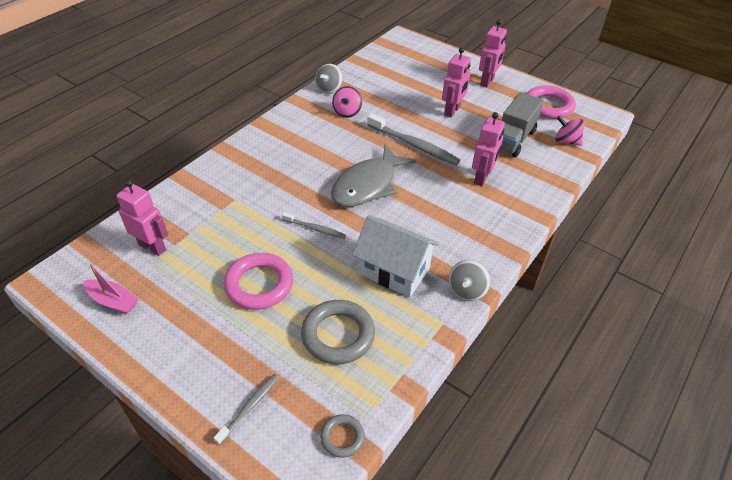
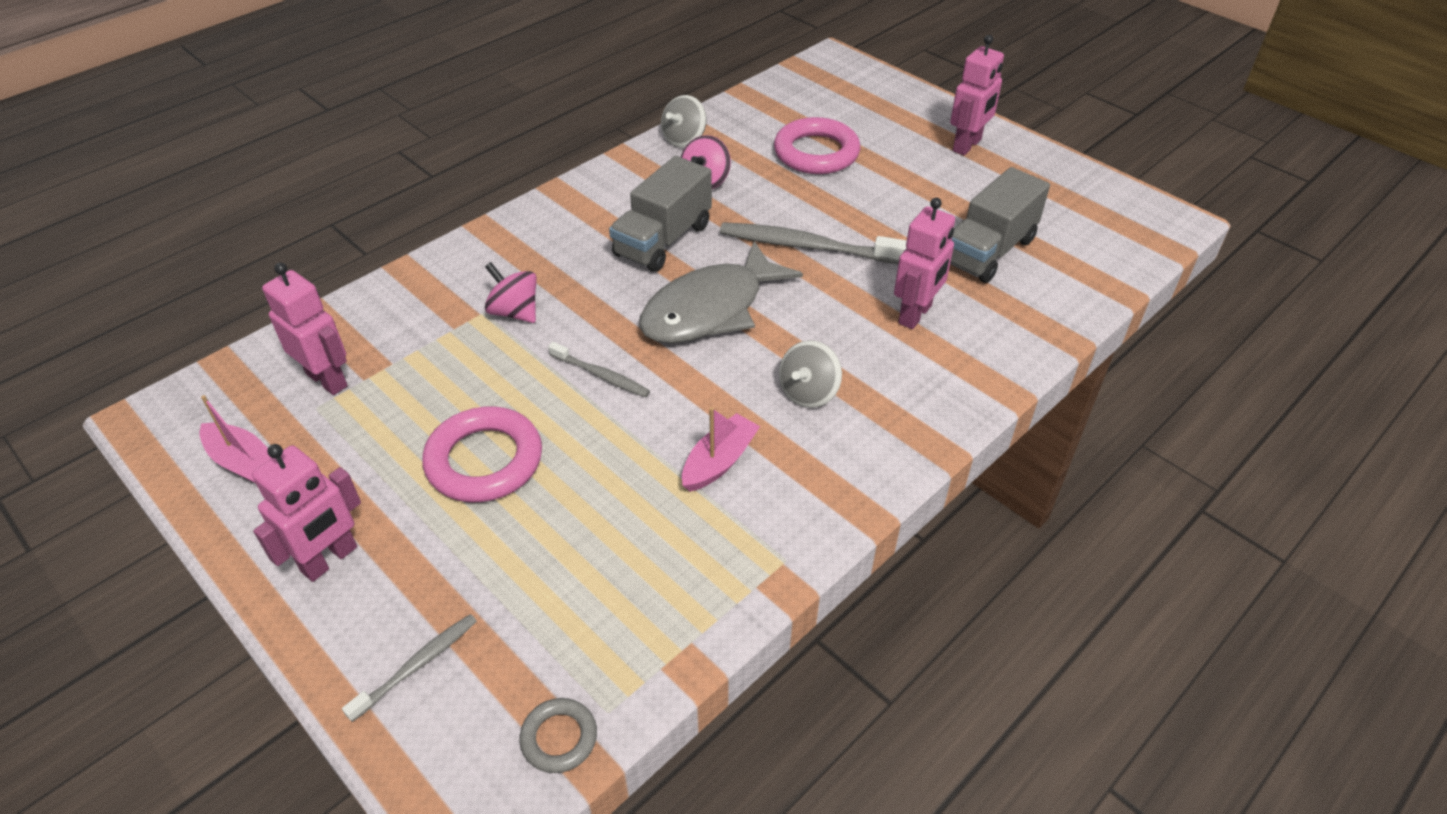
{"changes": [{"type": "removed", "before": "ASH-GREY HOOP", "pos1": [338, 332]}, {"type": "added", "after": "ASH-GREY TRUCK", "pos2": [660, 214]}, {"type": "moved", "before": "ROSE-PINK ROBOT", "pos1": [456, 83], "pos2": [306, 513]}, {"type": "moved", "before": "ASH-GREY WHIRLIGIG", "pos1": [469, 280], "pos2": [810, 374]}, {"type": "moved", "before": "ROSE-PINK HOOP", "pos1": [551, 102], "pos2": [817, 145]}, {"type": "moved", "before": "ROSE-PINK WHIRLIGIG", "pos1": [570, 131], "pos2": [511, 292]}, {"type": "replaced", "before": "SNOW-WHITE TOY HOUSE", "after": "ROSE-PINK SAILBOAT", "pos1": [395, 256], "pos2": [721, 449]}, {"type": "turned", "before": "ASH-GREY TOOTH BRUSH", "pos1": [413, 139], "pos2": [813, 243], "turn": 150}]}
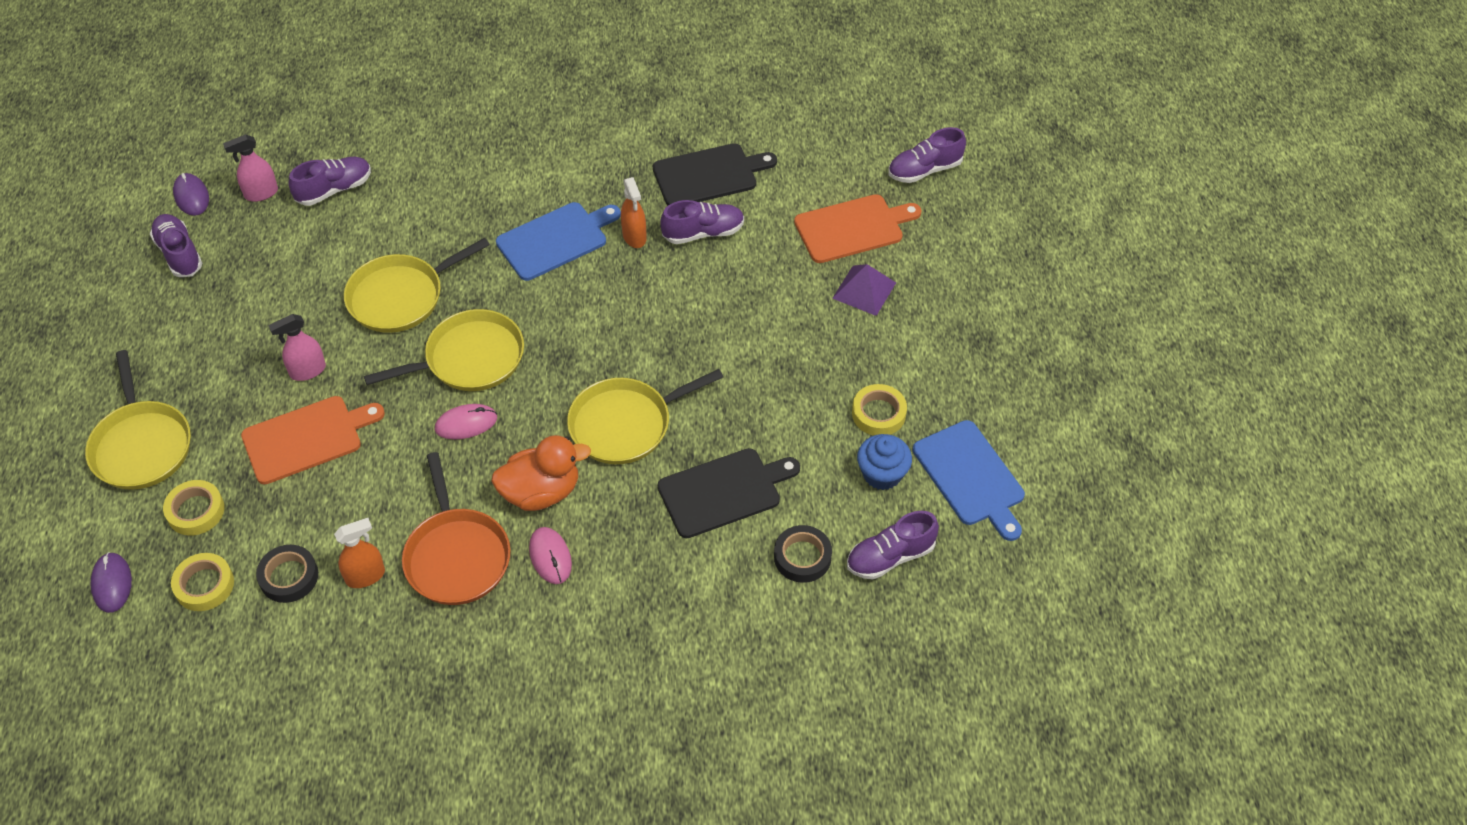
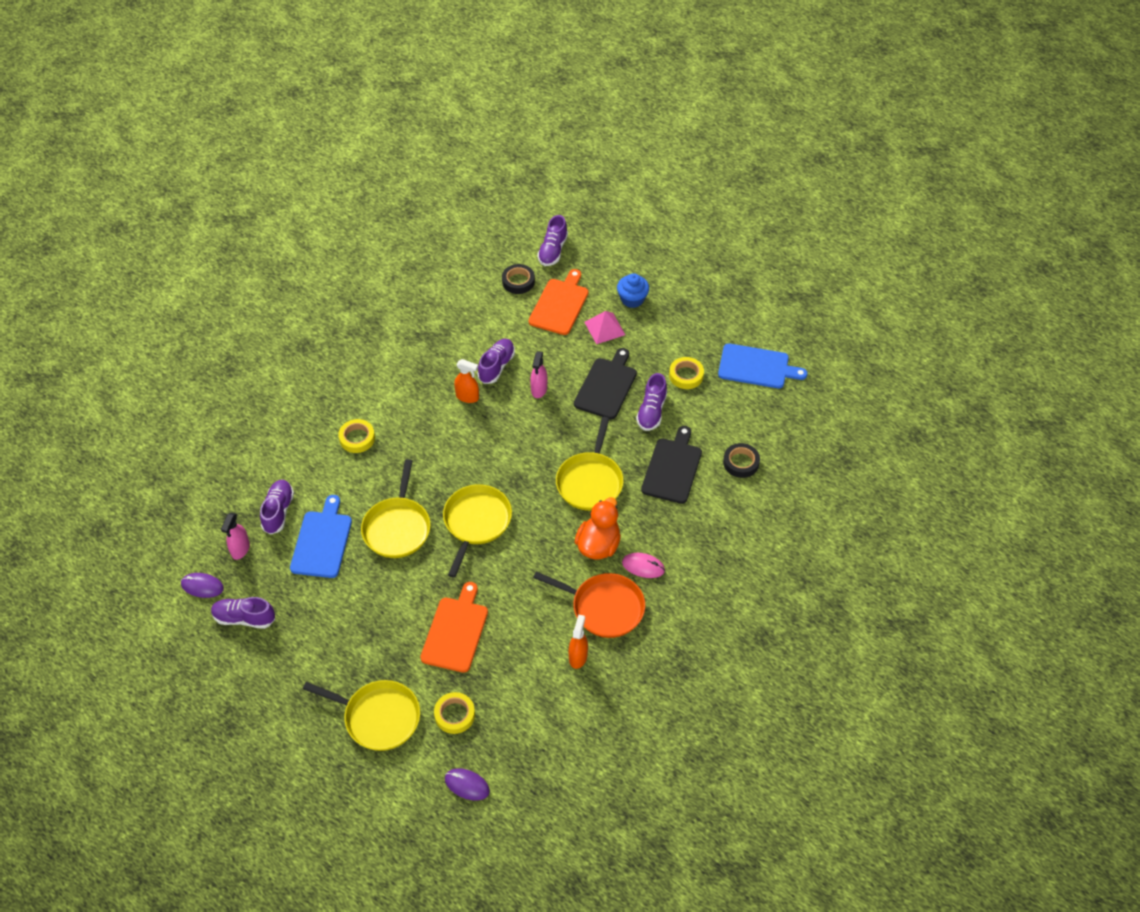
{"changes": [{"type": "removed", "before": "ROSE-PINK MOUSE", "pos1": [466, 422]}, {"type": "moved", "before": "GOLDEN STICKY TAPE", "pos1": [202, 582], "pos2": [356, 436]}, {"type": "moved", "before": "JET-BLACK STICKY TAPE", "pos1": [287, 574], "pos2": [518, 279]}, {"type": "moved", "before": "ROSE-PINK SPRAY BOTTLE", "pos1": [297, 347], "pos2": [538, 374]}, {"type": "moved", "before": "COBALT BREAD BOARD", "pos1": [558, 241], "pos2": [321, 536]}, {"type": "moved", "before": "JET-BLACK BREAD BOARD", "pos1": [715, 174], "pos2": [605, 383]}, {"type": "moved", "before": "PURPLE LACE-UP SHOE", "pos1": [893, 545], "pos2": [651, 402]}, {"type": "moved", "before": "COBALT CUPCAKE", "pos1": [884, 462], "pos2": [633, 290]}, {"type": "recoloured", "before": "PURPLE PYRAMID SHAPE", "after": "ROSE-PINK PYRAMID SHAPE", "pos1": [864, 290], "pos2": [604, 327]}]}
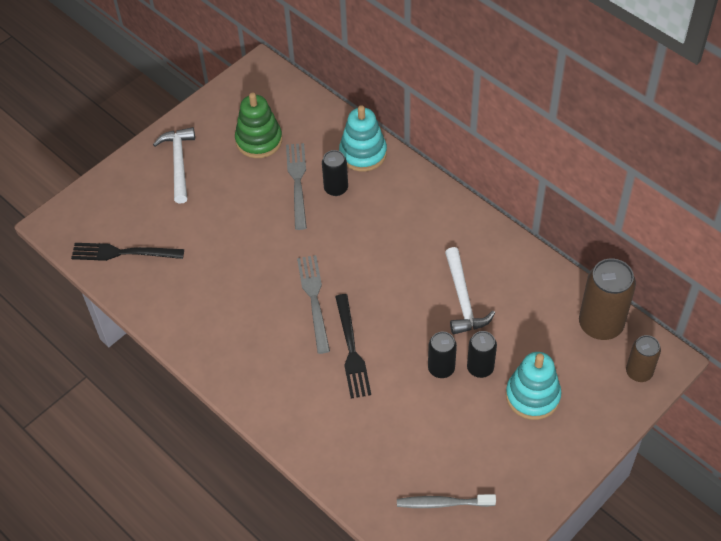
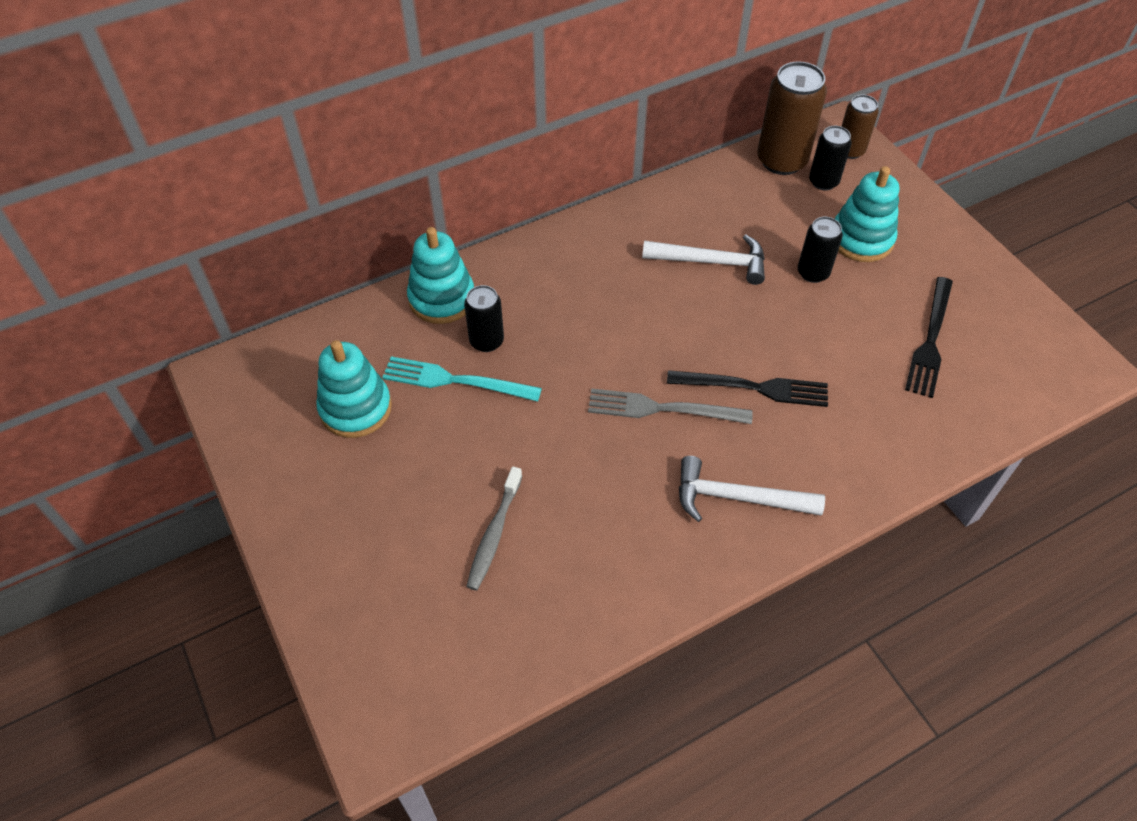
{"changes": [{"type": "moved", "before": "JET-BLACK FORK", "pos1": [127, 252], "pos2": [929, 337]}, {"type": "moved", "before": "SNOW-WHITE CLAW HAMMER", "pos1": [174, 165], "pos2": [752, 489]}, {"type": "moved", "before": "ASH-GREY TOOTH BRUSH", "pos1": [446, 501], "pos2": [494, 528]}, {"type": "moved", "before": "JET-BLACK SODA CAN", "pos1": [442, 355], "pos2": [830, 158]}, {"type": "recoloured", "before": "GREEN STACKING TOY", "after": "TEAL STACKING TOY", "pos1": [258, 125], "pos2": [354, 389]}, {"type": "recoloured", "before": "ASH-GREY FORK", "after": "TEAL FORK", "pos1": [296, 186], "pos2": [462, 379]}]}
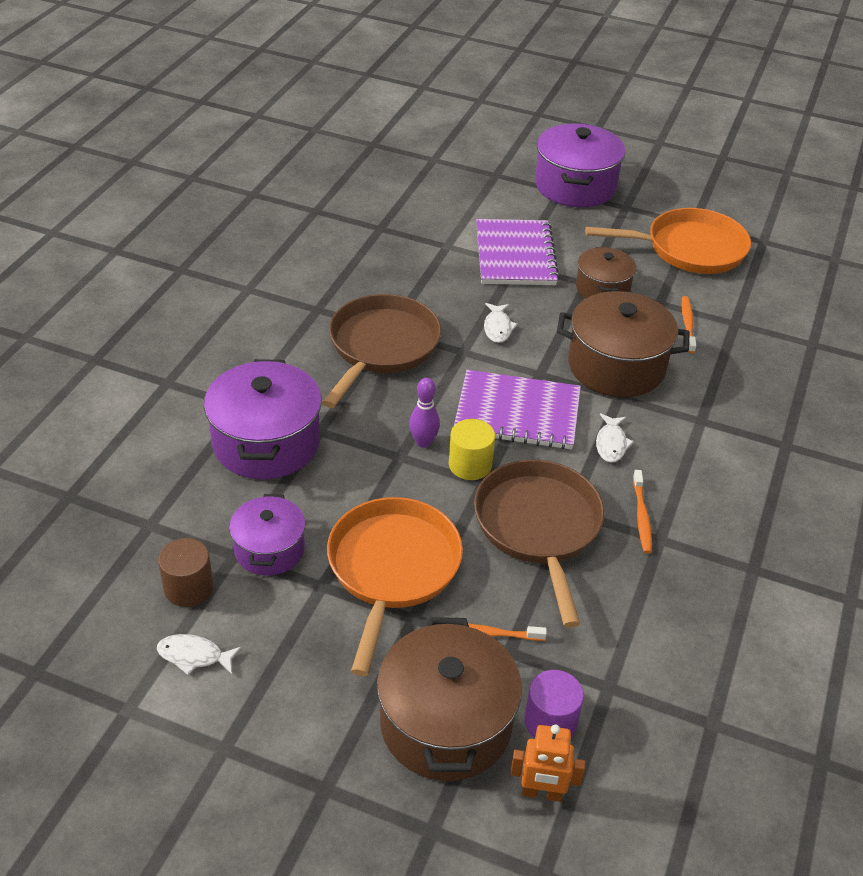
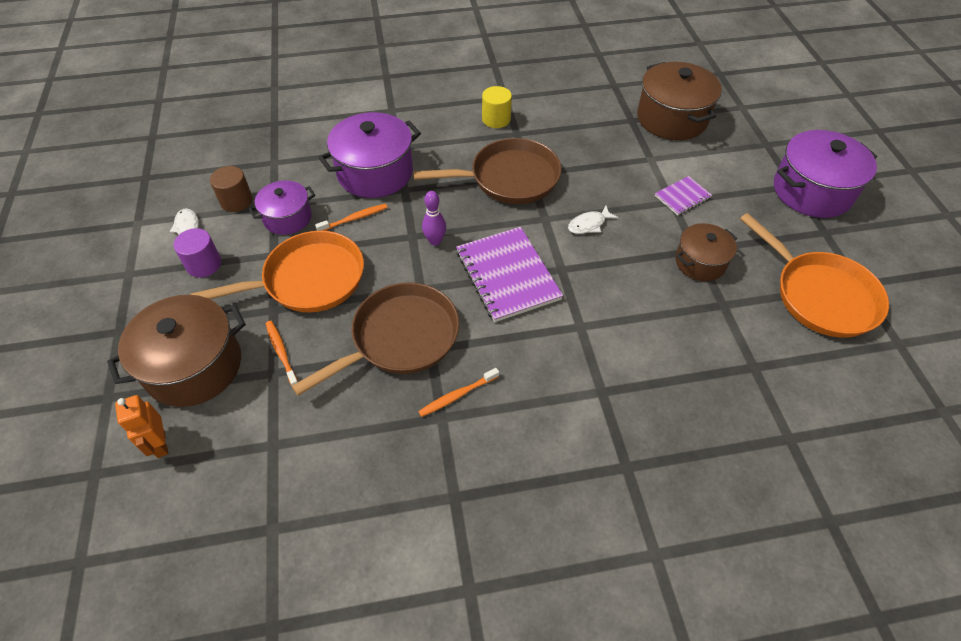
{"changes": [{"type": "removed", "before": "SNOW-WHITE FISH FIGURE", "pos1": [615, 438]}, {"type": "moved", "before": "GOLDEN SOLID CYLINDER", "pos1": [472, 449], "pos2": [497, 107]}, {"type": "moved", "before": "PURPLE SOLID CYLINDER", "pos1": [554, 704], "pos2": [197, 252]}, {"type": "moved", "before": "RUSSET STOCKPOT", "pos1": [623, 344], "pos2": [679, 101]}, {"type": "moved", "before": "ORANGE-COLOURED TOOTH BRUSH", "pos1": [689, 324], "pos2": [351, 217]}, {"type": "resized", "before": "PURPLE NOTEBOOK", "pos1": [518, 252], "pos2": [683, 195], "scale": 0.51}]}
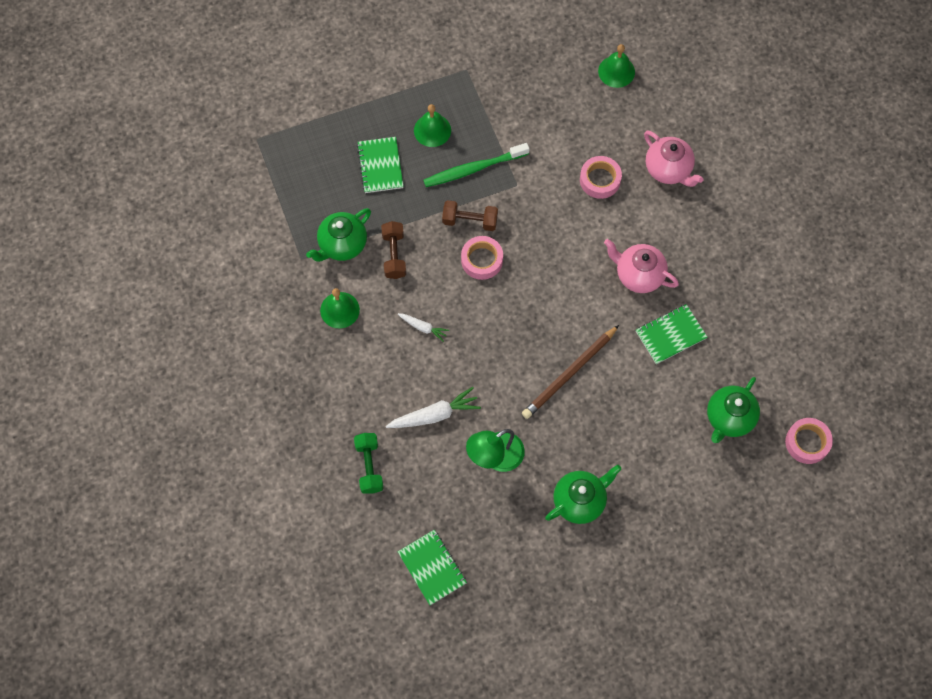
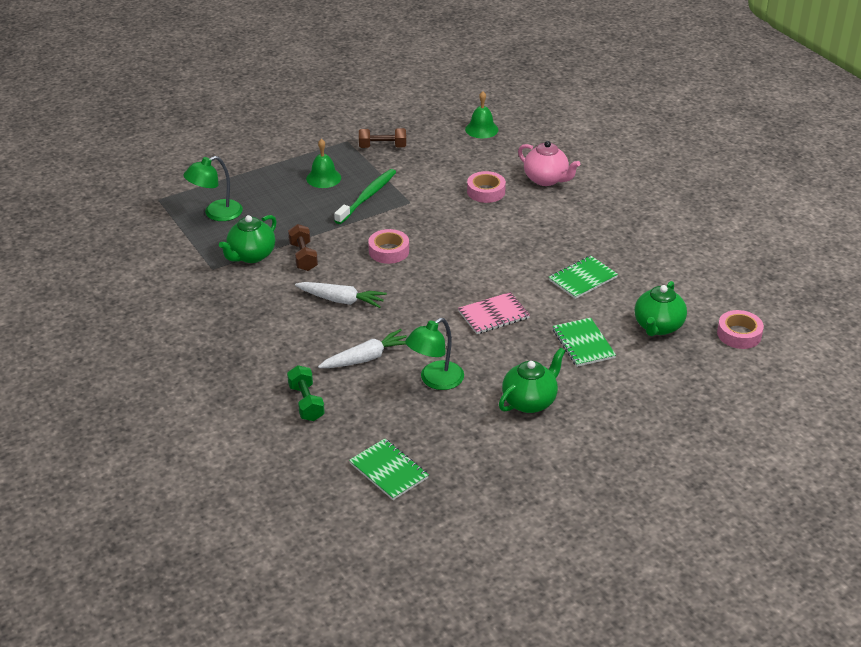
{"changes": [{"type": "removed", "before": "GREEN SCHOOL BELL", "pos1": [340, 308]}, {"type": "removed", "before": "ROSE-PINK TEAPOT", "pos1": [641, 266]}, {"type": "added", "after": "GREEN DESK LAMP", "pos2": [213, 188]}, {"type": "moved", "before": "GREEN NOTEBOOK", "pos1": [380, 165], "pos2": [584, 342]}, {"type": "moved", "before": "RUSSET DUMBBELL", "pos1": [470, 215], "pos2": [382, 138]}, {"type": "replaced", "before": "RUSSET PENCIL", "after": "ROSE-PINK NOTEBOOK", "pos1": [570, 372], "pos2": [494, 313]}, {"type": "turned", "before": "GREEN TOOTH BRUSH", "pos1": [476, 165], "pos2": [365, 196], "turn": 150}, {"type": "resized", "before": "SNOW-WHITE TOY CARROT", "pos1": [423, 327], "pos2": [341, 295], "scale": 1.72}]}
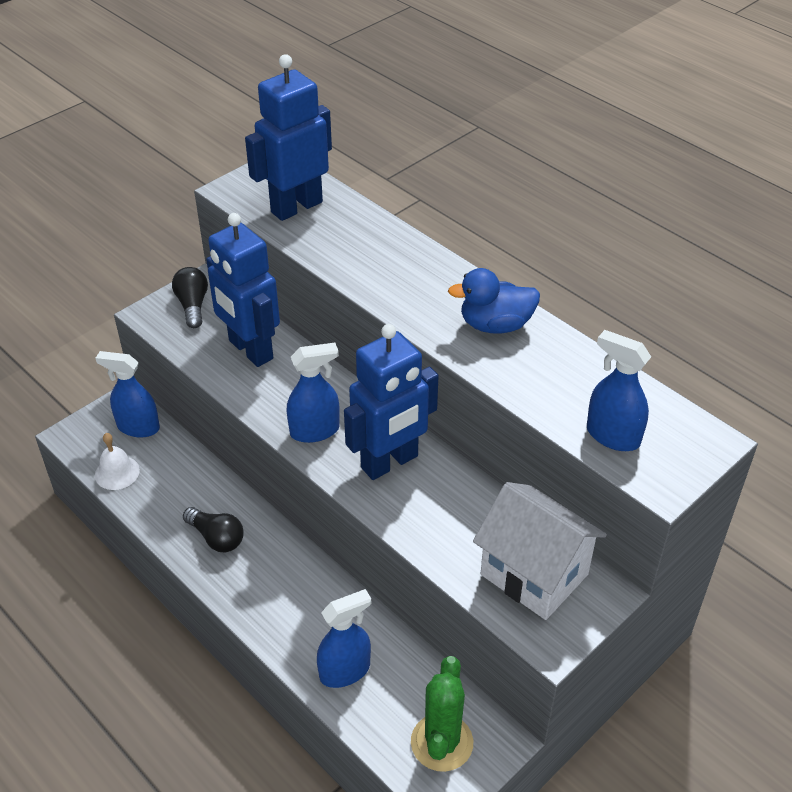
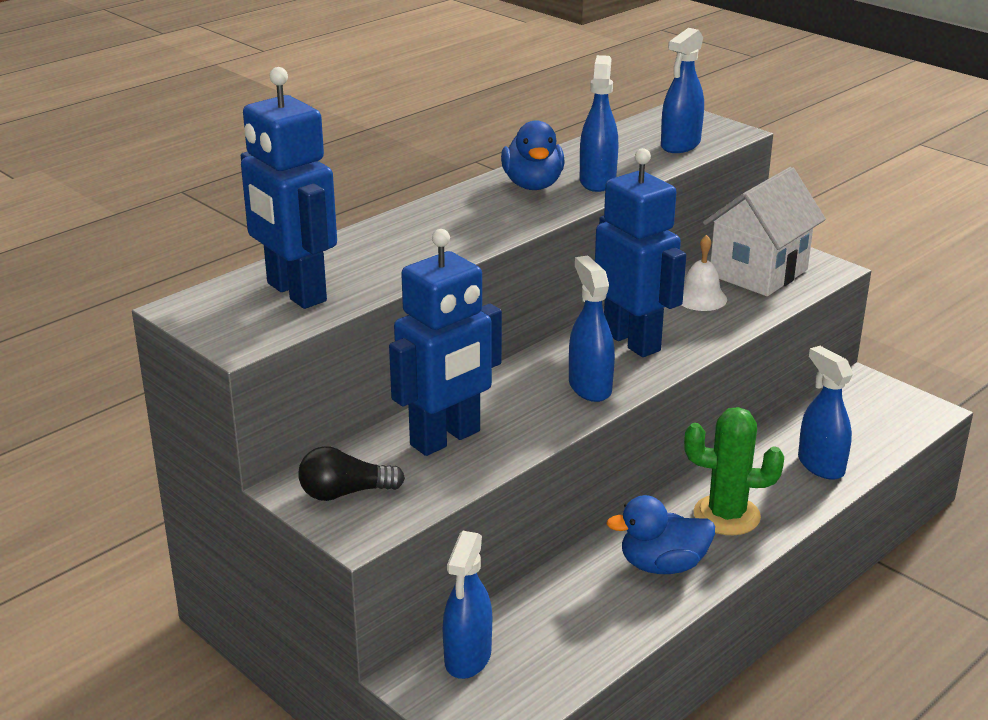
{"changes": [{"type": "added", "after": "COBALT SPRAY BOTTLE", "pos2": [599, 123]}, {"type": "moved", "before": "SNOW-WHITE SCHOOL BELL", "pos1": [117, 461], "pos2": [704, 273]}, {"type": "moved", "before": "GREEN PRICKLY PLANT", "pos1": [442, 714], "pos2": [734, 471]}, {"type": "replaced", "before": "JET-BLACK LIGHTBULB", "after": "COBALT RUBBER DUCK", "pos1": [213, 529], "pos2": [660, 534]}]}
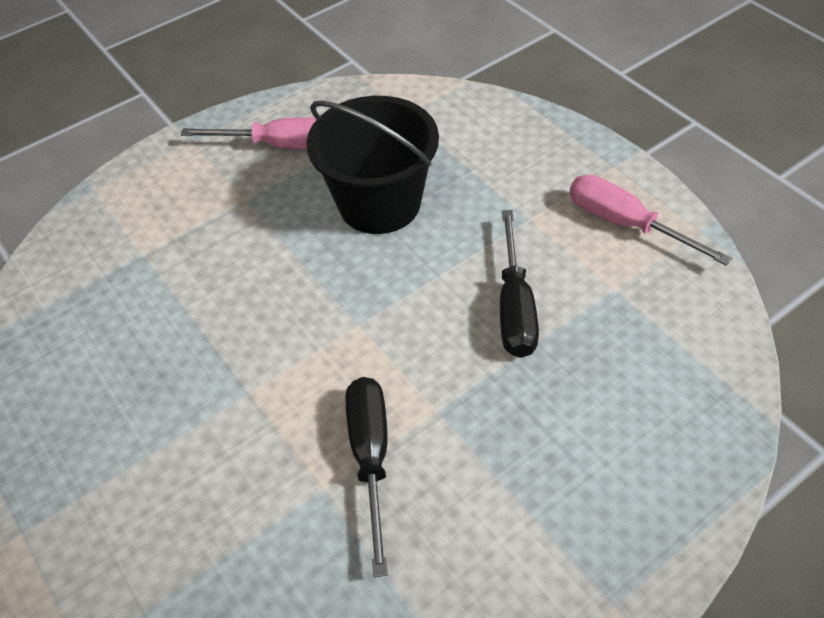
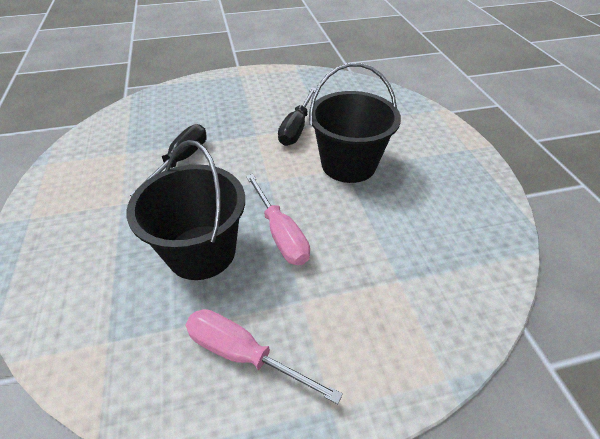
{"changes": [{"type": "added", "after": "JET-BLACK BUCKET", "pos2": [355, 123]}, {"type": "moved", "before": "ROSE-PINK FLAT SCREWDRIVER", "pos1": [651, 220], "pos2": [278, 219]}]}
